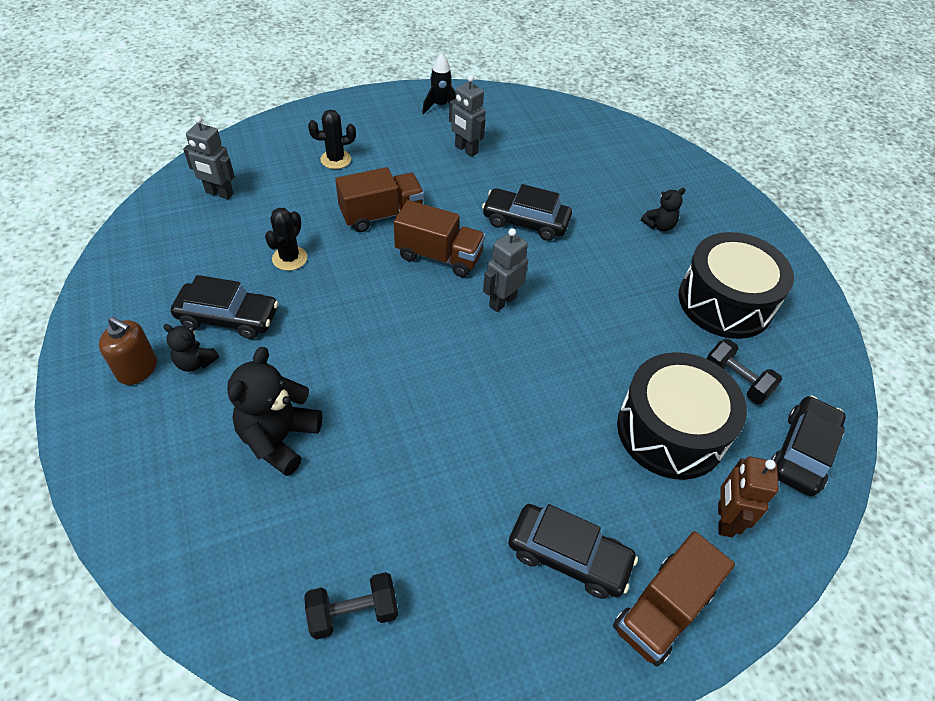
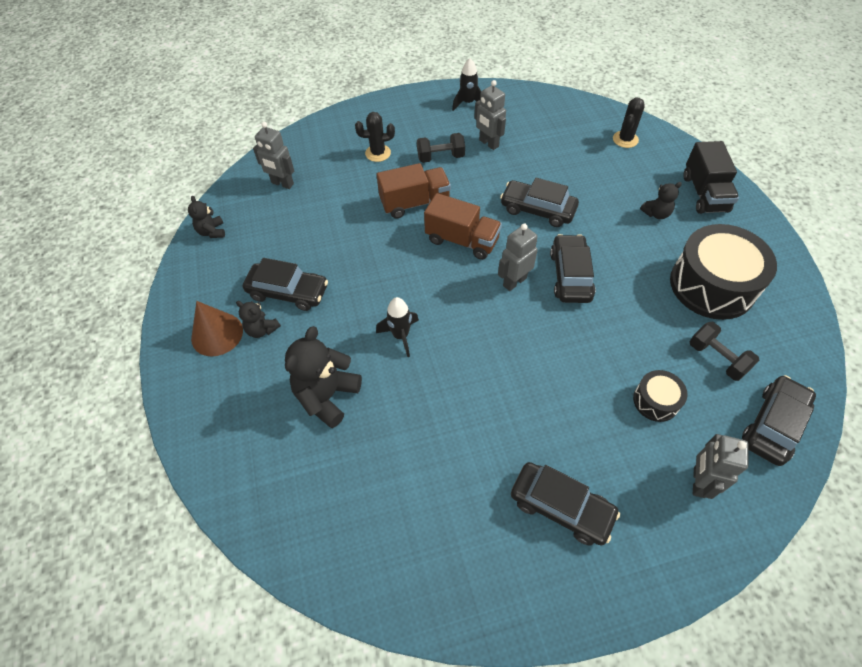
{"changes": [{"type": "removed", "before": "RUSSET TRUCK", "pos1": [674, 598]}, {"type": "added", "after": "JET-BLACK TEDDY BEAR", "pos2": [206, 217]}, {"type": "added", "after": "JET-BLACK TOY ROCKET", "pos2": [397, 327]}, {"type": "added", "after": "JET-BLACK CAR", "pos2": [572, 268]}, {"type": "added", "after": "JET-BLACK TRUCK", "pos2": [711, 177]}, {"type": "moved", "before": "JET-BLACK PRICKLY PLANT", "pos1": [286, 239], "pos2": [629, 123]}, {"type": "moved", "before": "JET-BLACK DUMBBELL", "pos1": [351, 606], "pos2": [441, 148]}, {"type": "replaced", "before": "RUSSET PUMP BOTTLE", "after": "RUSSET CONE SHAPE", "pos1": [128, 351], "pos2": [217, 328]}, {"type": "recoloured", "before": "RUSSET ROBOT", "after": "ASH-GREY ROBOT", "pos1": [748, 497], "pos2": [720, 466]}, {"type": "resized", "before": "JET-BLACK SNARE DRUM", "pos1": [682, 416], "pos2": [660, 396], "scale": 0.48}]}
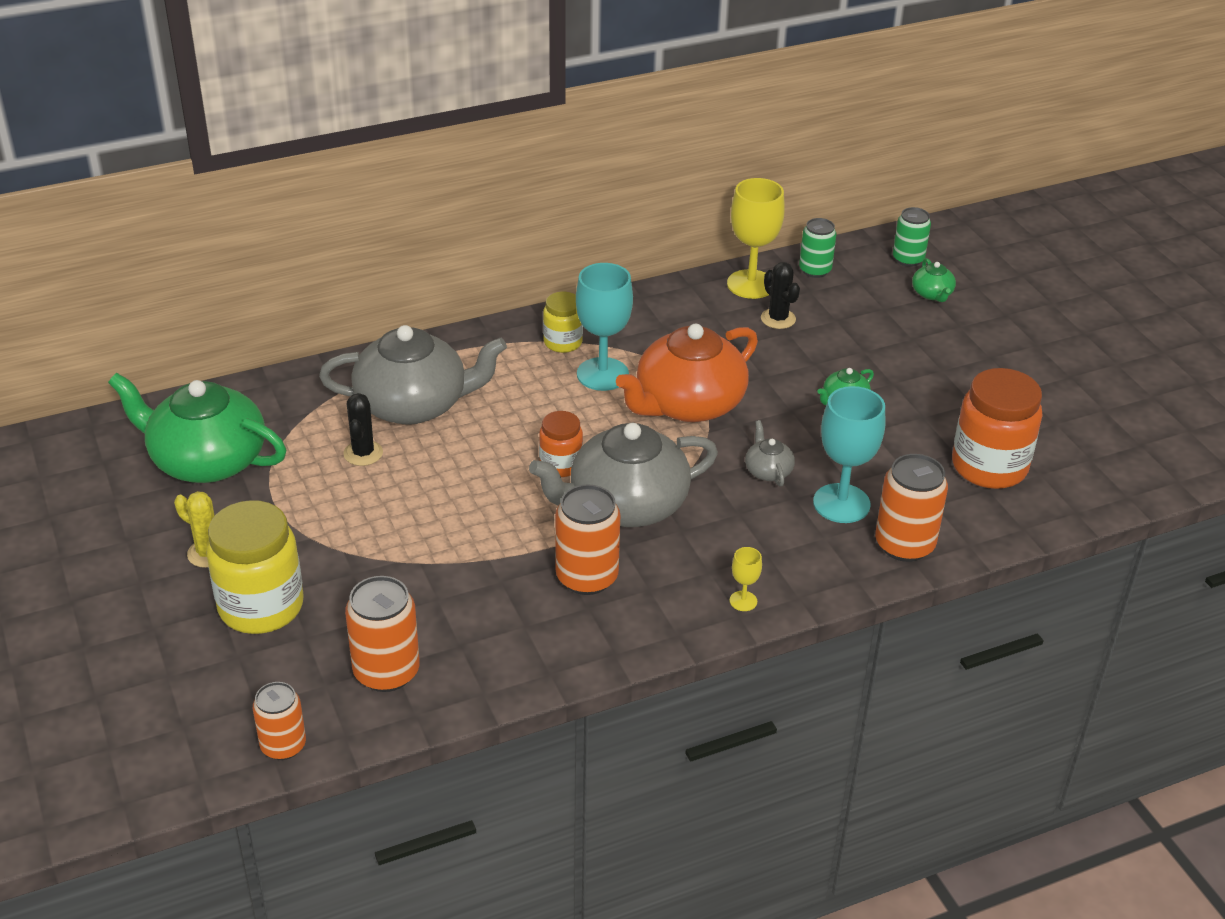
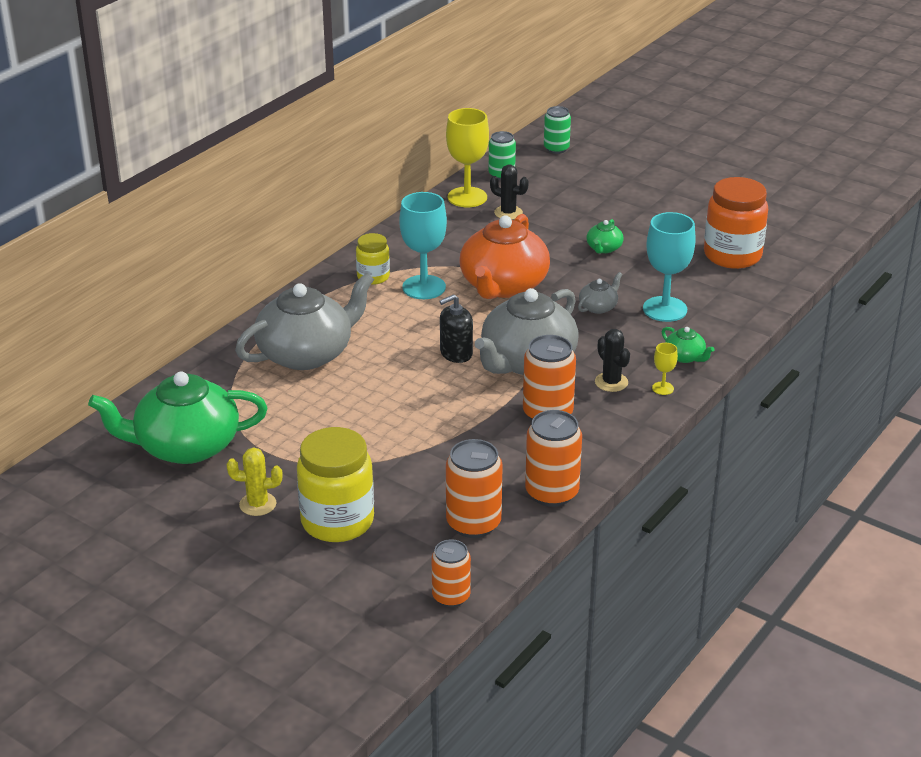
{"changes": [{"type": "moved", "before": "JET-BLACK PRICKLY PLANT", "pos1": [363, 429], "pos2": [612, 360]}, {"type": "moved", "before": "ORANGE-COLOURED SODA CAN", "pos1": [911, 508], "pos2": [553, 458]}, {"type": "moved", "before": "GREEN TEAPOT", "pos1": [934, 280], "pos2": [688, 345]}, {"type": "replaced", "before": "ORANGE-COLOURED JAR", "after": "JET-BLACK PUMP BOTTLE", "pos1": [561, 444], "pos2": [456, 328]}, {"type": "turned", "before": "ASH-GREY TEAPOT", "pos1": [770, 453], "pos2": [600, 293], "turn": 90}]}
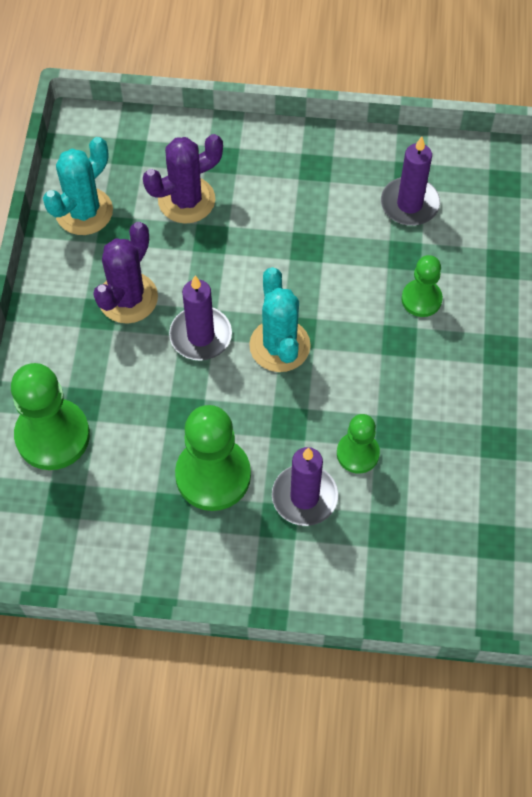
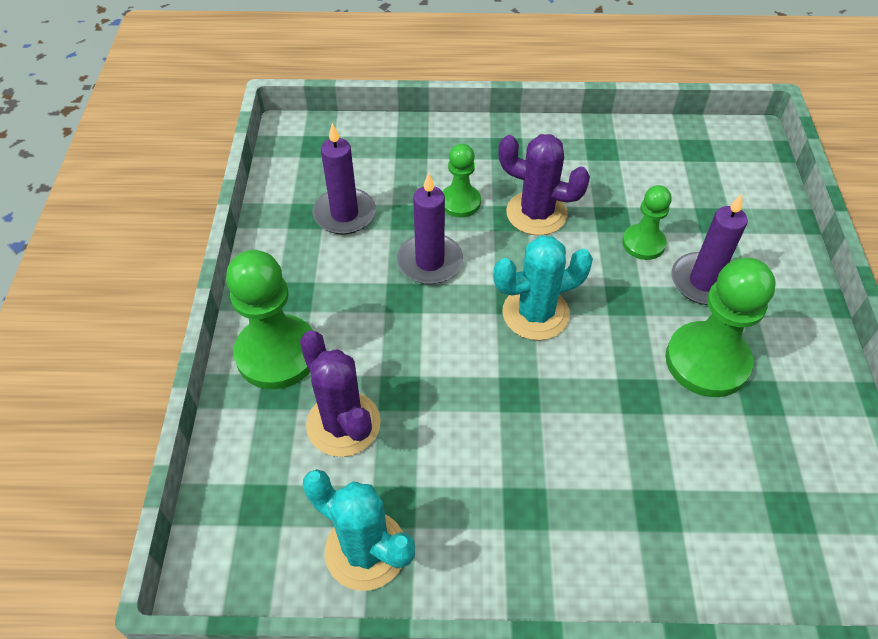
{"changes": [{"type": "moved", "before": "GREEN CHESS PAWN", "pos1": [50, 416], "pos2": [269, 319]}, {"type": "moved", "before": "PURPLE PRICKLY PLANT", "pos1": [125, 273], "pos2": [544, 184]}, {"type": "moved", "before": "PURPLE PILLAR CANDLE", "pos1": [200, 318], "pos2": [430, 228]}]}
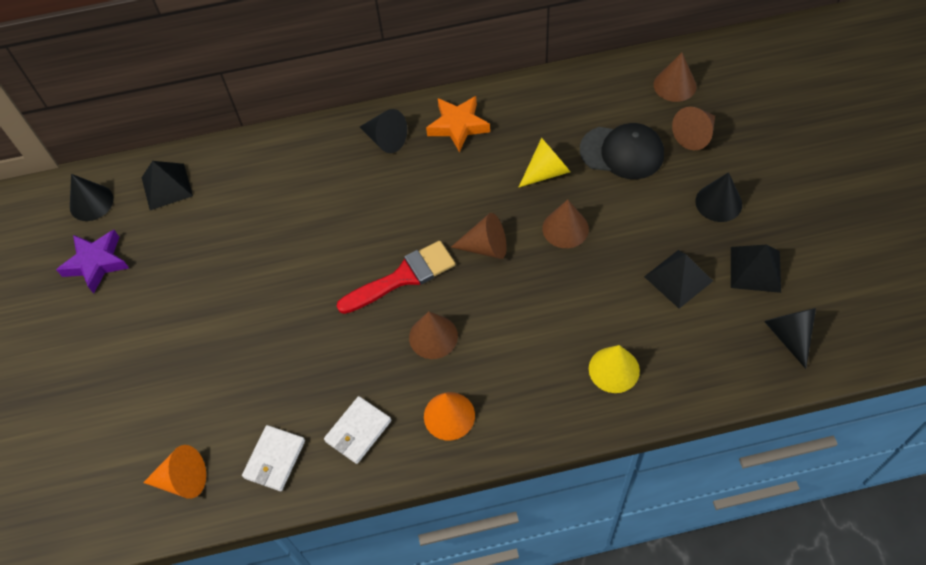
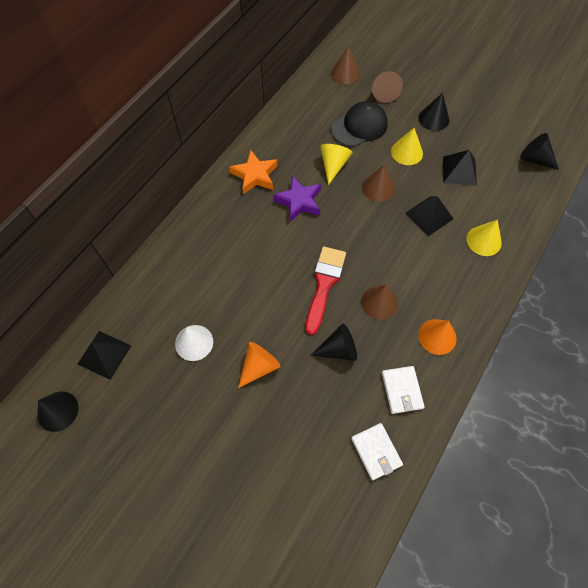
{"changes": [{"type": "removed", "before": "RUSSET CONE SHAPE", "pos1": [479, 236]}, {"type": "added", "after": "SNOW-WHITE CONE SHAPE", "pos2": [194, 343]}, {"type": "added", "after": "GOLDEN CONE SHAPE", "pos2": [407, 146]}, {"type": "moved", "before": "PURPLE FIVE-POINTED STAR", "pos1": [92, 262], "pos2": [297, 198]}, {"type": "moved", "before": "ORANGE-COLOURED CONE SHAPE", "pos1": [174, 472], "pos2": [259, 365]}, {"type": "moved", "before": "JET-BLACK CONE SHAPE", "pos1": [383, 131], "pos2": [333, 342]}, {"type": "moved", "before": "JET-BLACK PYRAMID SHAPE", "pos1": [756, 269], "pos2": [429, 216]}]}
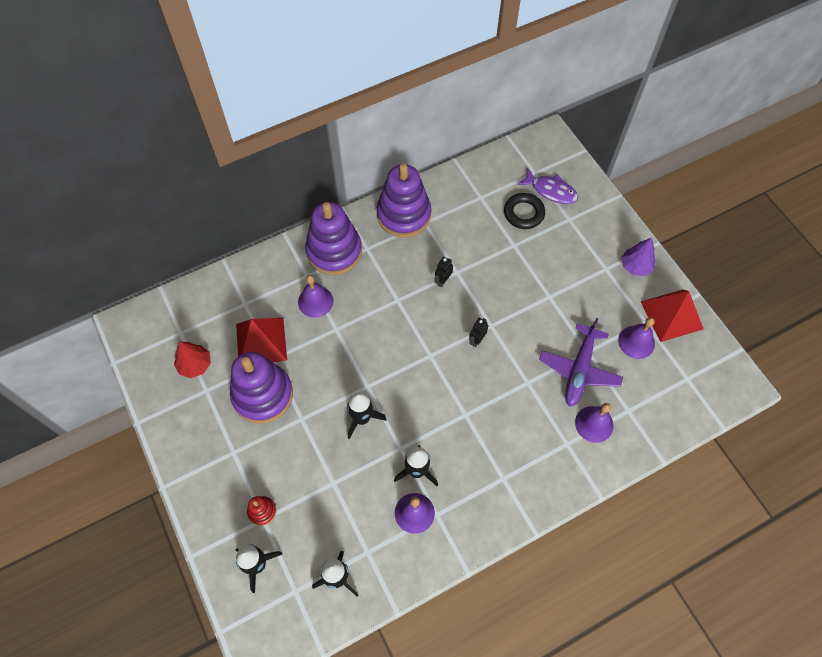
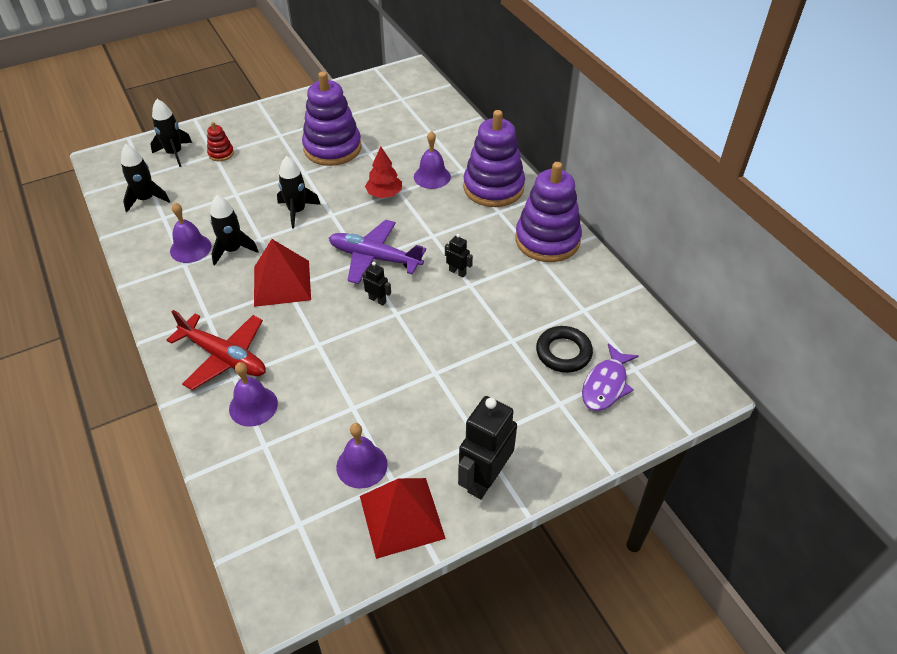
{"changes": [{"type": "added", "after": "CRIMSON PLANE", "pos2": [216, 350]}, {"type": "moved", "before": "CRIMSON TREE", "pos1": [192, 360], "pos2": [383, 172]}, {"type": "moved", "before": "CRIMSON PYRAMID SHAPE", "pos1": [261, 340], "pos2": [282, 273]}, {"type": "moved", "before": "PURPLE PLANE", "pos1": [581, 362], "pos2": [377, 252]}, {"type": "replaced", "before": "PURPLE TREE", "after": "JET-BLACK ROBOT", "pos1": [638, 257], "pos2": [487, 447]}]}
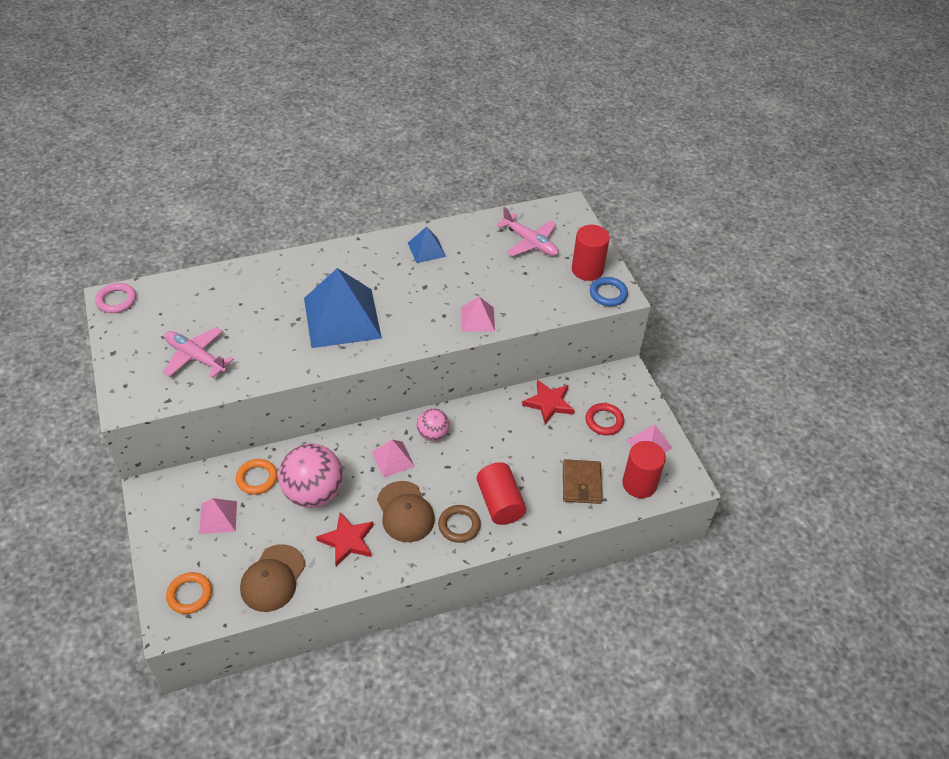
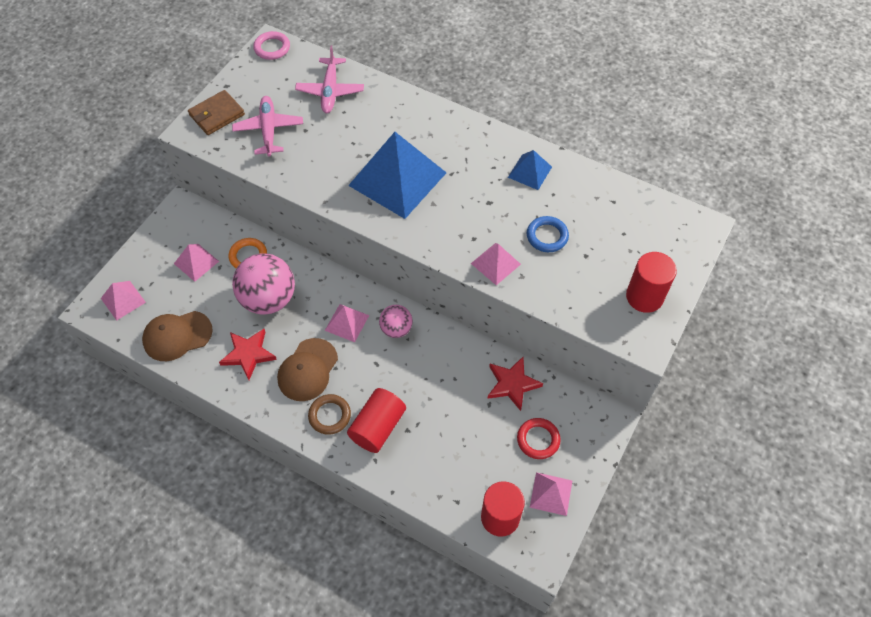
{"changes": [{"type": "moved", "before": "ROSE-PINK PLANE", "pos1": [527, 231], "pos2": [329, 79]}, {"type": "moved", "before": "RUSSET WALLET", "pos1": [582, 481], "pos2": [216, 112]}, {"type": "moved", "before": "COBALT HOOP", "pos1": [609, 291], "pos2": [548, 234]}, {"type": "replaced", "before": "ORANGE-COLOURED HOOP", "after": "ROSE-PINK PYRAMID SHAPE", "pos1": [189, 593], "pos2": [123, 301]}]}
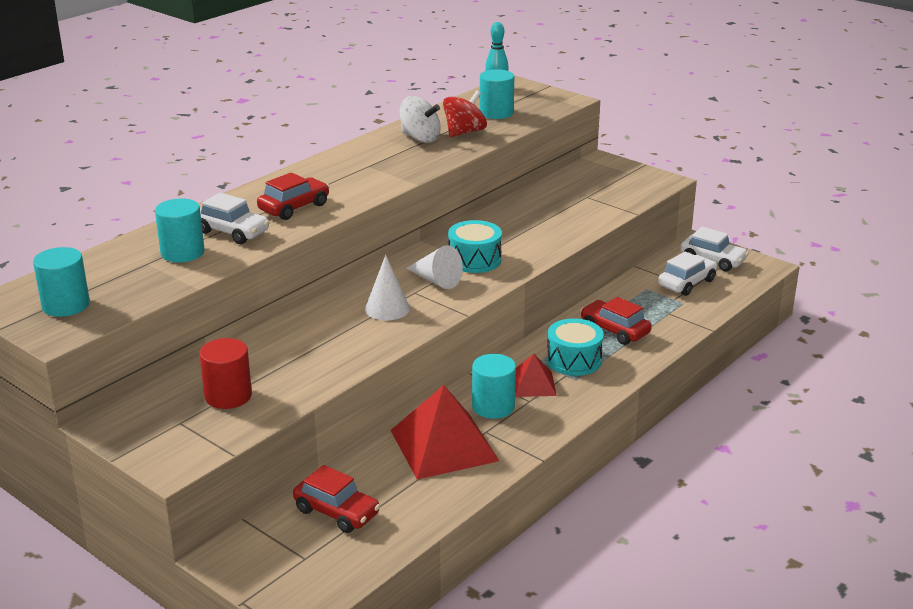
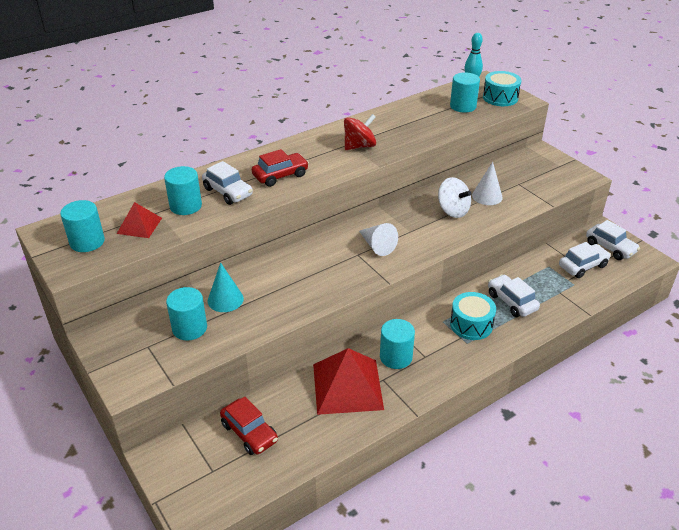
{"changes": [{"type": "added", "after": "TEAL CONE SHAPE", "pos2": [226, 287]}, {"type": "moved", "before": "SNOW-WHITE CONE SHAPE", "pos1": [387, 287], "pos2": [487, 183]}, {"type": "moved", "before": "SNOW-WHITE WHIRLIGIG", "pos1": [420, 119], "pos2": [455, 197]}, {"type": "moved", "before": "CRIMSON WHIRLIGIG", "pos1": [465, 113], "pos2": [360, 132]}, {"type": "moved", "before": "TEAL SNARE DRUM", "pos1": [475, 246], "pos2": [502, 88]}, {"type": "moved", "before": "CRIMSON PYRAMID SHAPE", "pos1": [536, 375], "pos2": [139, 220]}, {"type": "recoloured", "before": "CRIMSON SOLID CYLINDER", "after": "TEAL SOLID CYLINDER", "pos1": [225, 373], "pos2": [186, 314]}, {"type": "recoloured", "before": "CRIMSON CAR", "after": "SNOW-WHITE CAR", "pos1": [616, 321], "pos2": [514, 295]}]}
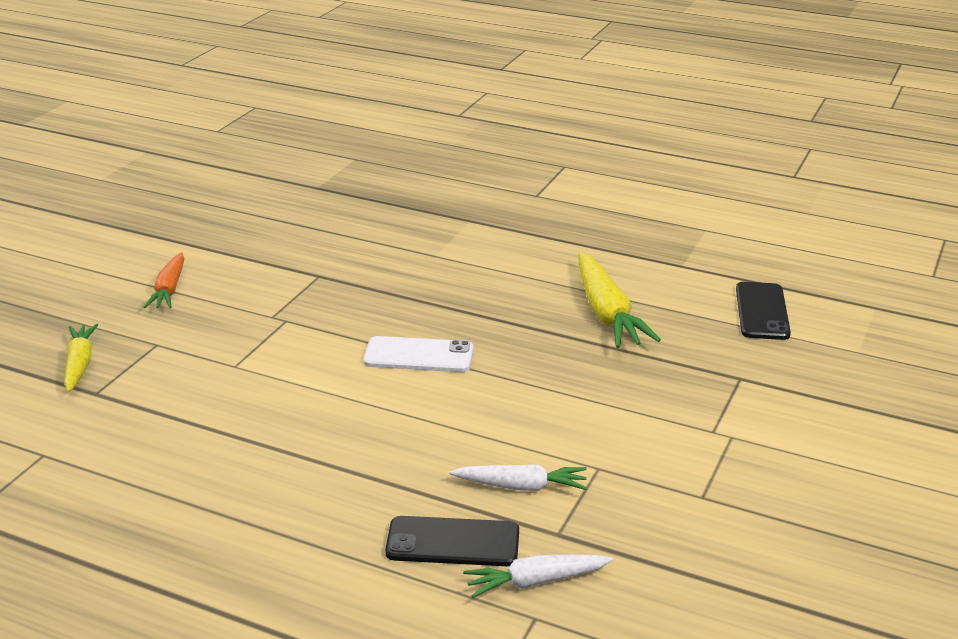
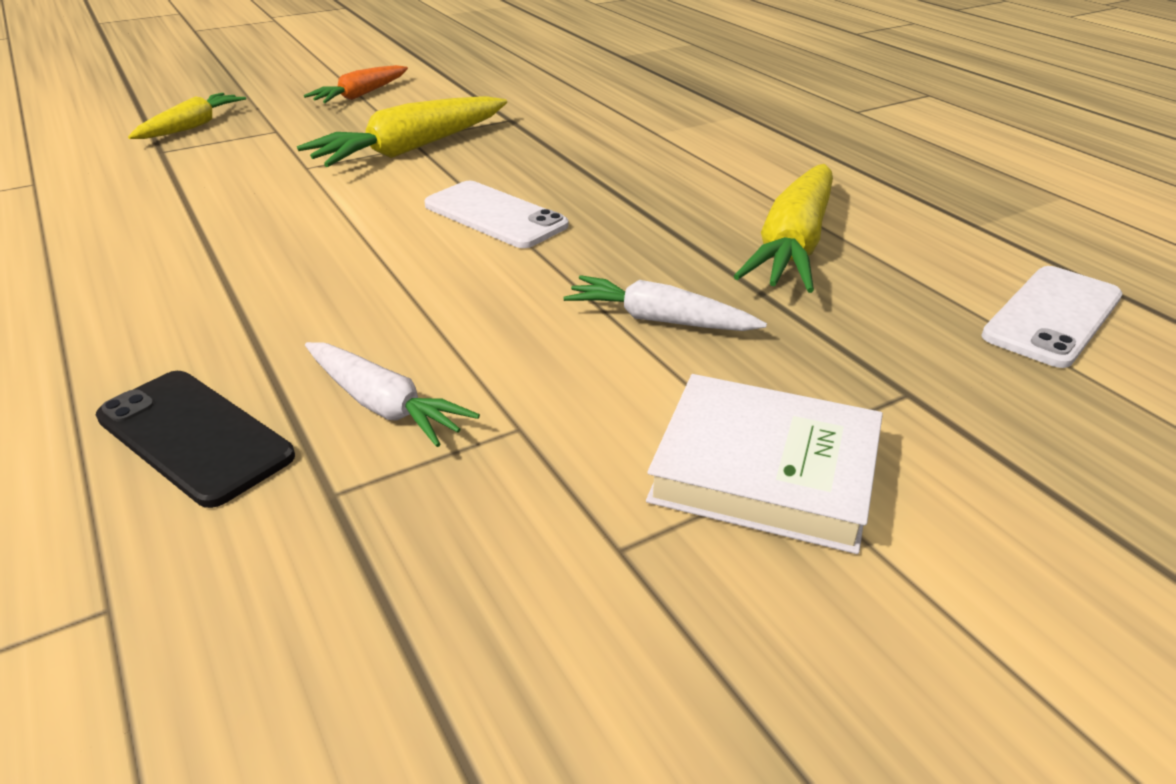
{"changes": [{"type": "added", "after": "GOLDEN TOY CARROT", "pos2": [402, 131]}, {"type": "added", "after": "SNOW-WHITE BOOK", "pos2": [764, 464]}, {"type": "moved", "before": "SNOW-WHITE TOY CARROT", "pos1": [538, 576], "pos2": [665, 303]}, {"type": "recoloured", "before": "JET-BLACK PHONE", "after": "SNOW-WHITE PHONE", "pos1": [763, 311], "pos2": [1051, 317]}]}
